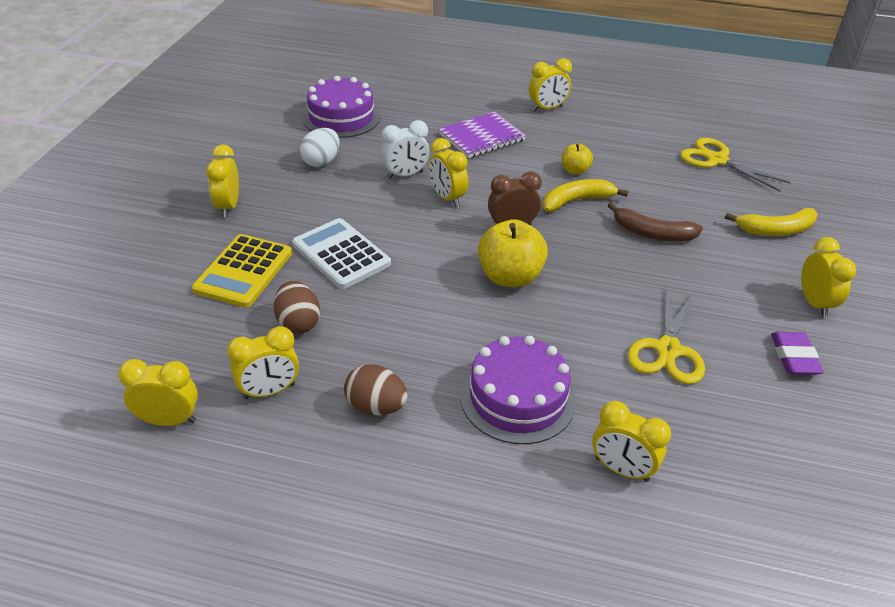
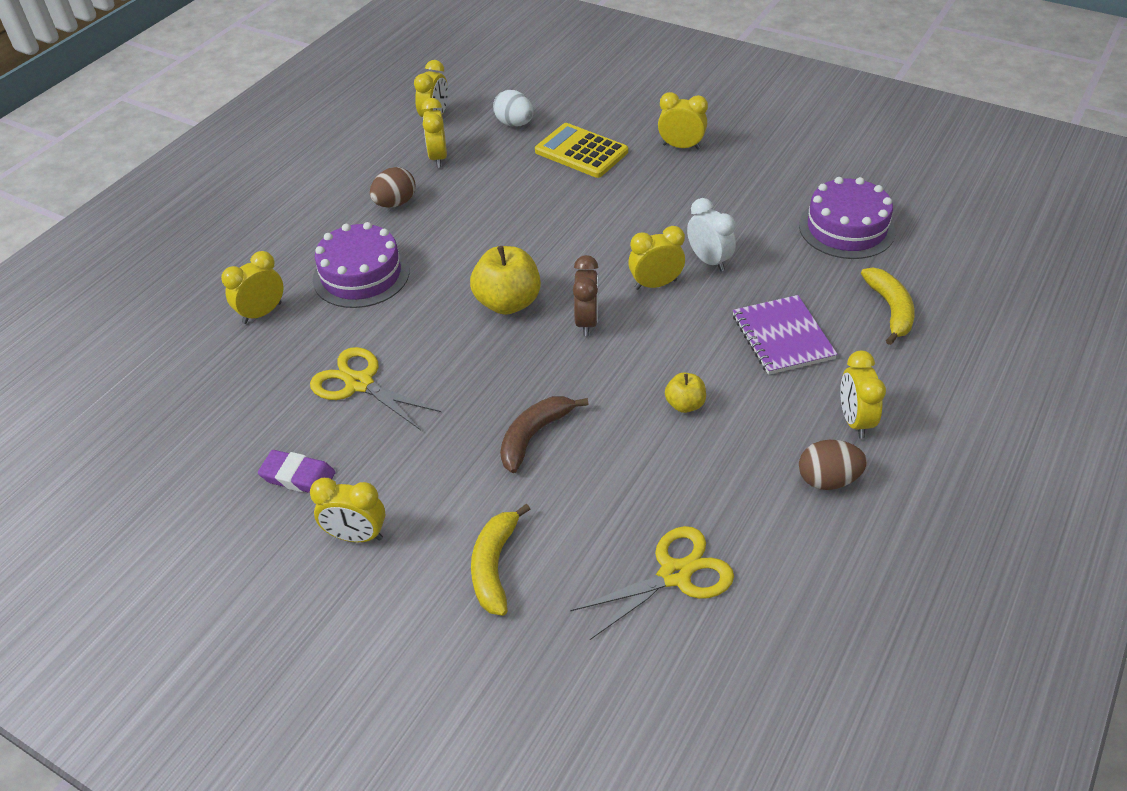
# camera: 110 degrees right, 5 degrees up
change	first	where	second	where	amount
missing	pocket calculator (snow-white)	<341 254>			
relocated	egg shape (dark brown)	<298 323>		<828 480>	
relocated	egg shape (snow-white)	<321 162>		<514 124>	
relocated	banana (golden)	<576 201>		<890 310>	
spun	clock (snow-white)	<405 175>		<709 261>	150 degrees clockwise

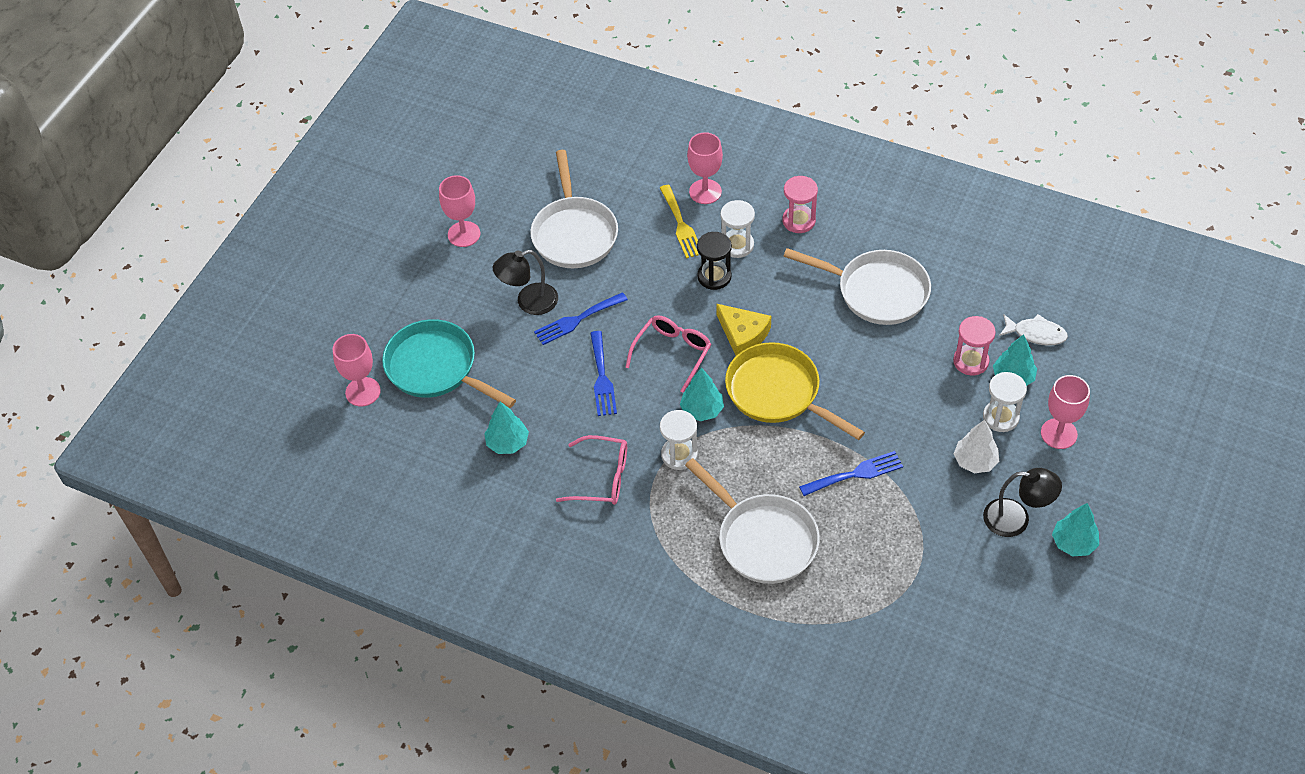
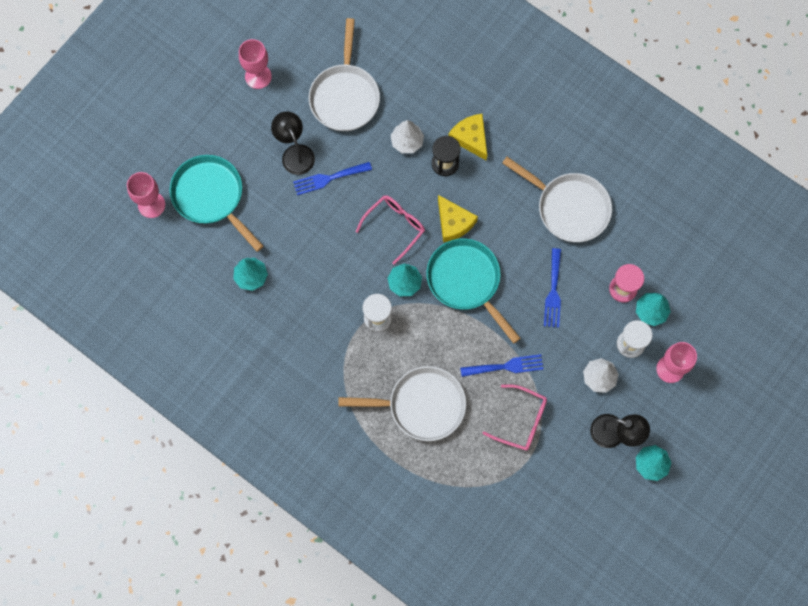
# camera: 10 degrees right, 20 degrees up
change	first	where	second	where	amount
missing	dinner fork (golden)	<681 225>			
missing	goblet (rosy)	<705 191>			
missing	sand timer (rosy)	<799 221>			
missing	toy fish (snow-white)	<1036 334>			
appeared			fir tree (snow-white)	<407 142>	
relocated	glasses (rosy)	<602 478>		<521 421>	
relocated	dinner fork (blue)	<602 378>		<553 292>	
exchanged	sand timer (snow-white)	<737 245>	cheese wedge (golden)	<470 138>	
colour	pan (golden)	<778 393>	pan (aqua)	<466 281>	
spun	lamp (ebony)	<529 302>		<295 153>	75 degrees clockwise
spun	pan (snow-white)	<763 539>		<421 405>	60 degrees counterclockwise

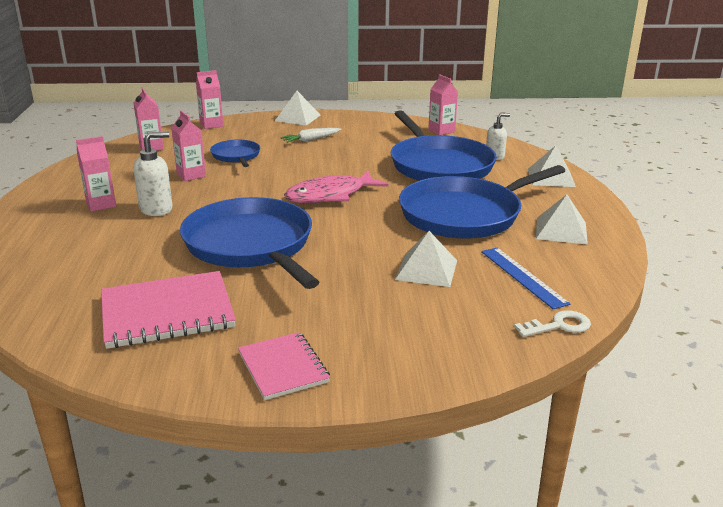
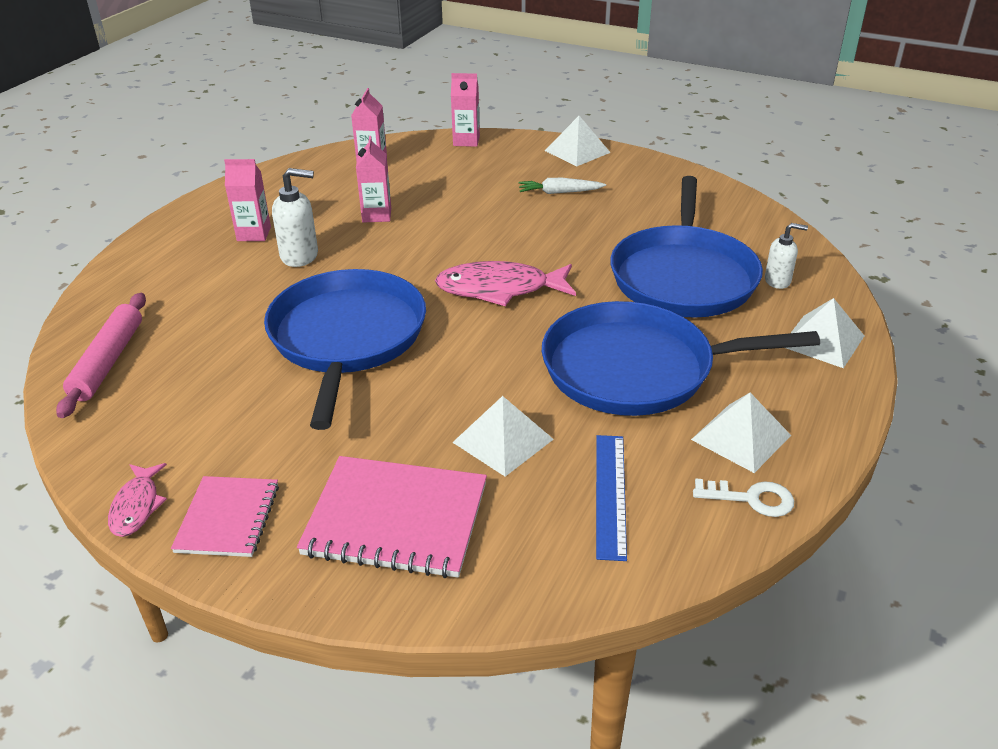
# camera: 30 degrees right, 10 degrees up
change	first	where	second	where	amount
missing	pan (blue)	<236 156>			
missing	juice carton (rosy)	<441 131>			
appeared			dough roller (rosy)	<108 361>	
appeared			toy fish (rosy)	<137 506>	
relocated	exercise book (rosy)	<167 312>		<396 519>	
relocated	key (snow-white)	<559 326>		<751 499>	

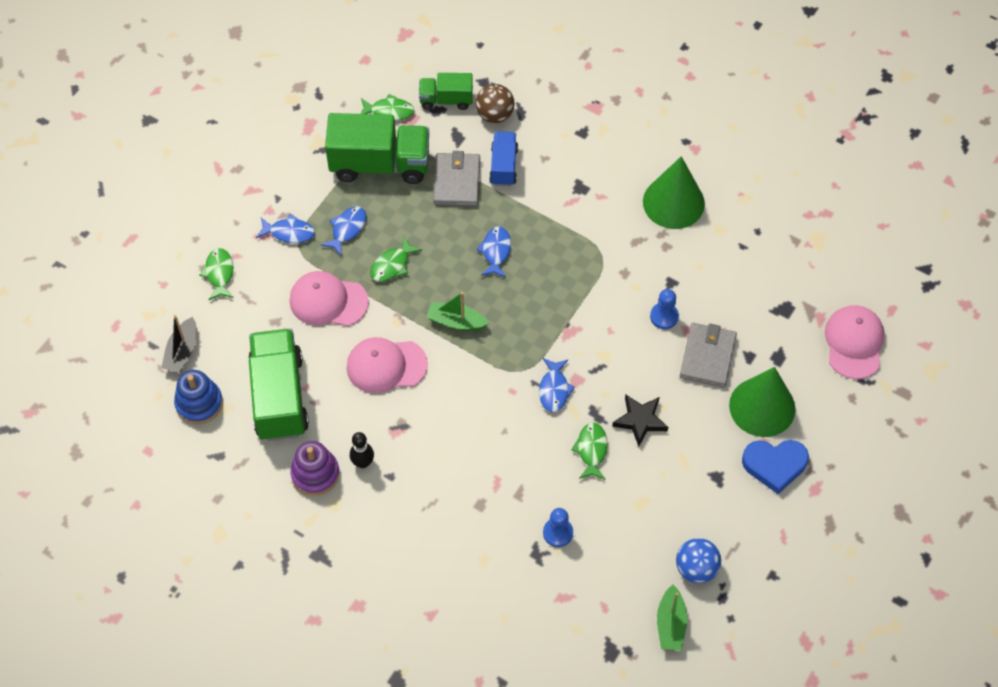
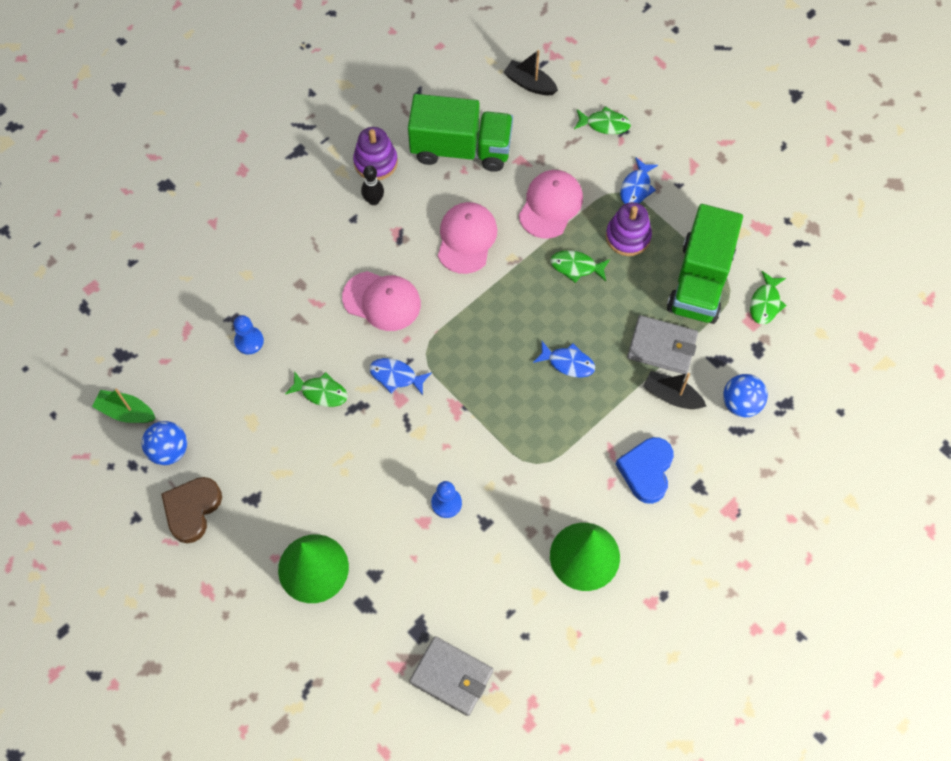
# camera: 105 degrees right, 5 degrees up
change	first	where	second	where	amount
missing	stacking rings (blue)	<199 403>			
missing	truck (leaf-green)	<446 100>			
missing	boat (leaf-green)	<456 321>			
missing	star shape (ebony)	<640 420>			
appeared			heart shape (dark brown)	<192 509>	
relocated	billfold (gray)	<707 357>		<451 676>	
relocated	heart shape (blue)	<774 465>		<646 471>	
relocated	cap (rosy)	<854 343>		<382 301>	
exchanged	toy fish (blue)	<347 229>	stacking rings (violet)	<628 237>	
exchanged	truck (blue)	<503 166>	boat (ebony)	<671 396>	
colour	ball (dark brown)	<495 115>	ball (blue)	<741 403>	
spun	toy fish (leaf-green)	<392 265>		<576 267>	45 degrees counterclockwise

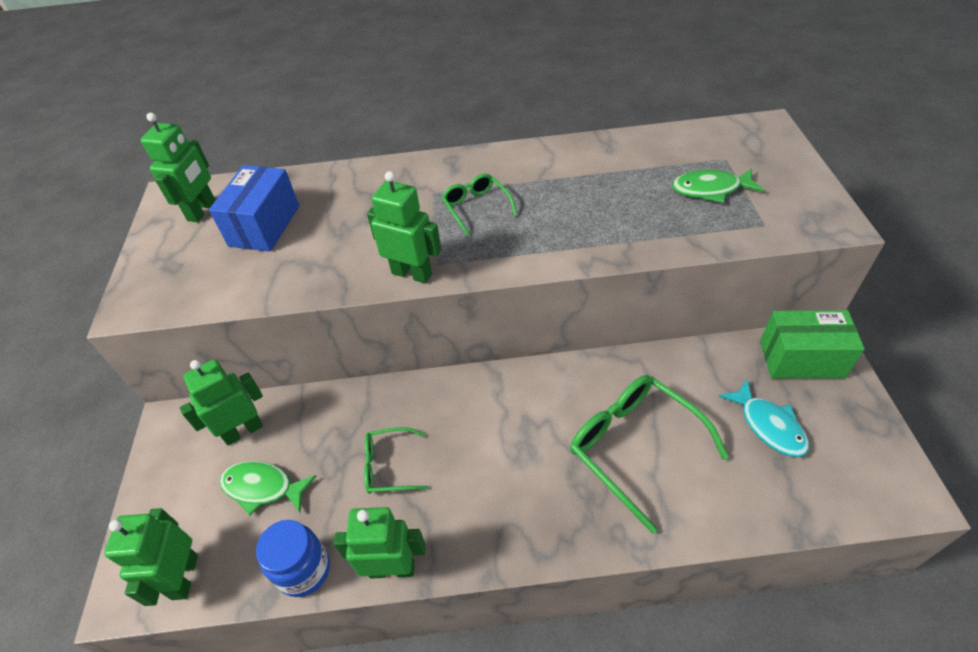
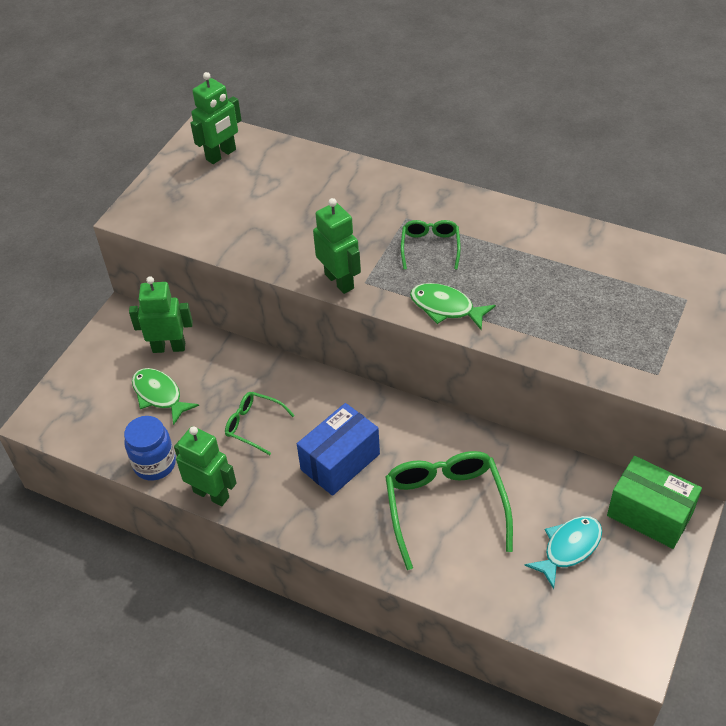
# camera: 30 degrees right, 0 degrees up
change	first	where	second	where	amount
missing	robot figure (leaf-green)	<184 577>			
relocated	package (blue)	<264 226>		<340 462>	
relocated	toy fish (leaf-green)	<710 189>		<446 307>	
spun	toy fish (aqua)	<768 425>		<569 548>	135 degrees counterclockwise

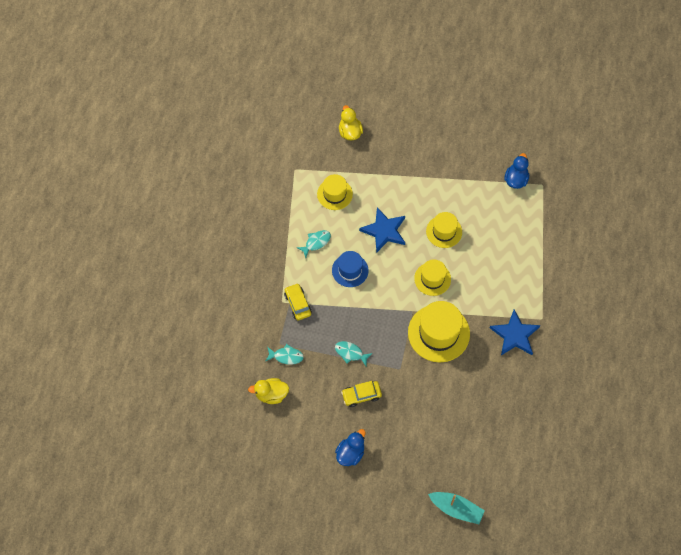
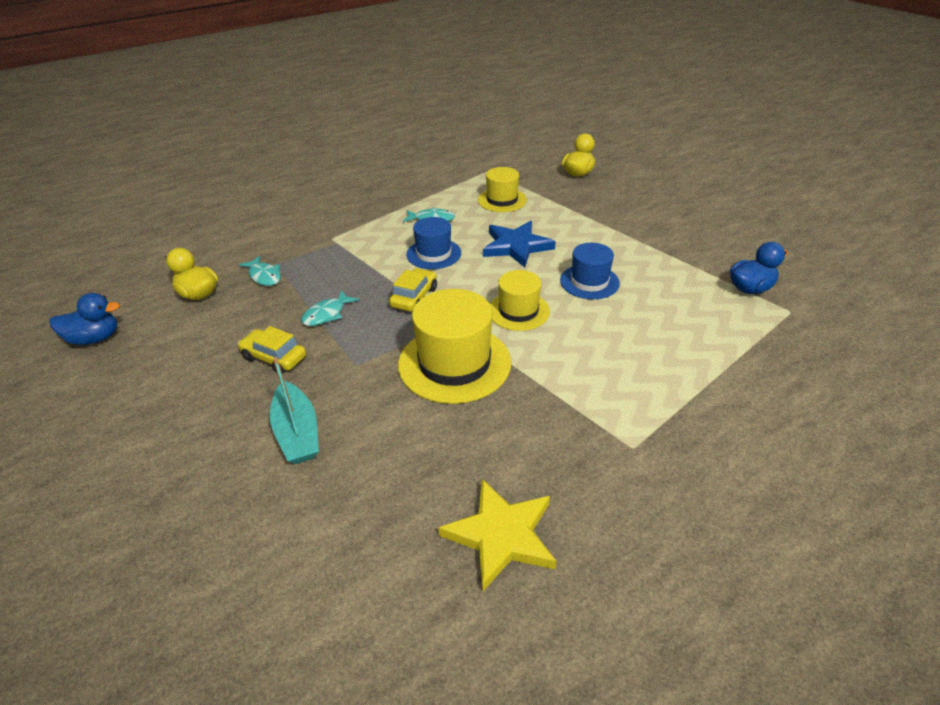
# camera: 45 degrees right, 25 degrees down
change	first	where	second	where	amount
missing	star shape (blue)	<515 335>			
appeared			star shape (golden)	<501 535>	
relocated	toy car (golden)	<298 304>		<414 297>	
relocated	duck (blue)	<350 453>		<95 338>	
relocated	boat (aqua)	<456 509>		<297 432>	
colour	top hat (golden)	<444 231>	top hat (blue)	<589 282>	
spun	toy fish (aqua)	<350 353>		<327 314>	120 degrees counterclockwise

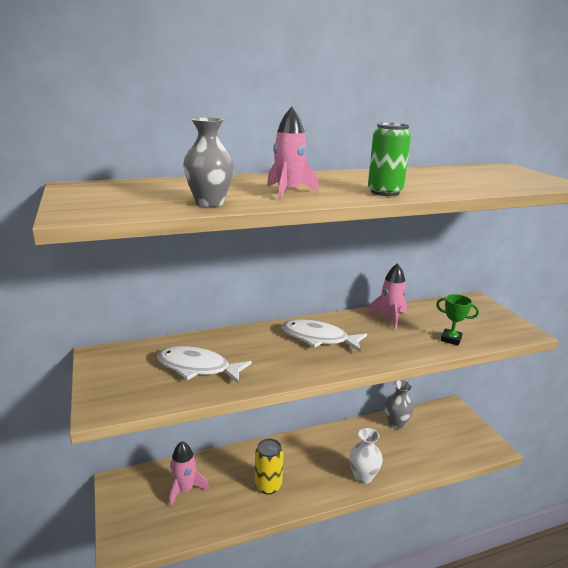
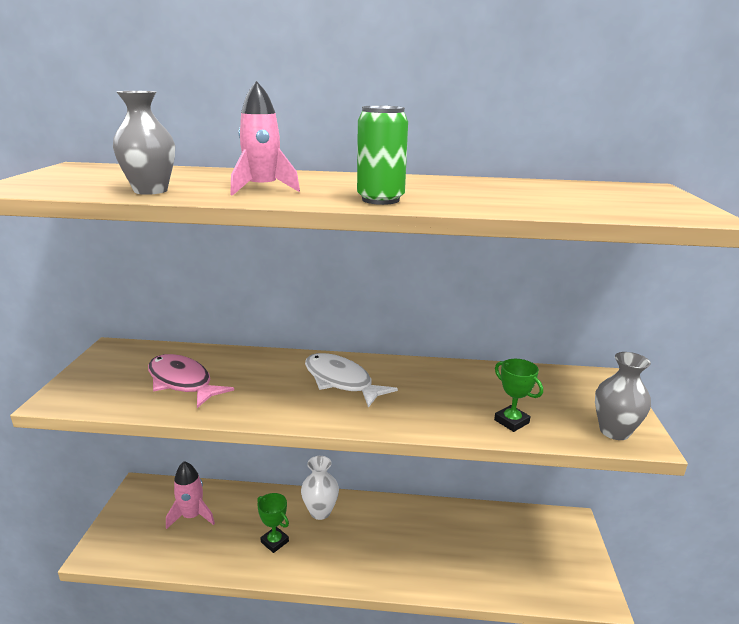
# camera: 25 degrees right, 0 degrees up
change	first	where	second	where	amount
missing	toy rocket (rosy)	<389 318>			
relocated	flower vase (snow-white)	<363 477>		<320 511>	
relocated	flower vase (gray)	<396 423>		<614 431>	
exchanged	tin (golden)	<268 485>	prize cup (leaf-green)	<274 542>	
colour	toy fish (snow-white)	<197 368>	toy fish (rosy)	<182 382>	

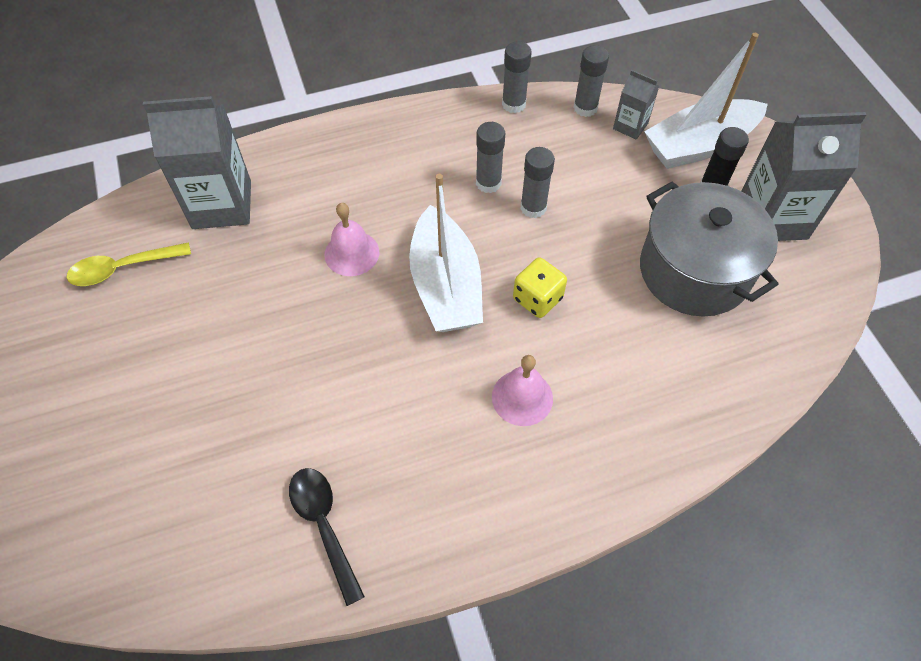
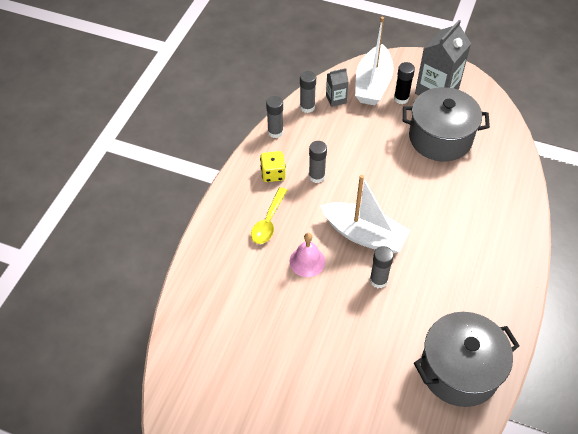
# camera: 50 degrees left, 5 degrees down
change	first	where	second	where	amount
missing	juice carton (gray)	<222 205>			
missing	school bell (rosy)	<522 397>			
relocated	spoon (golden)	<123 268>		<268 222>	
relocated	die (golden)	<537 299>		<273 174>	
relocated	stick of glue (gray)	<533 207>		<378 280>	
exchanged	spoon (ebony)	<324 526>	stockpot (gray)	<459 370>	

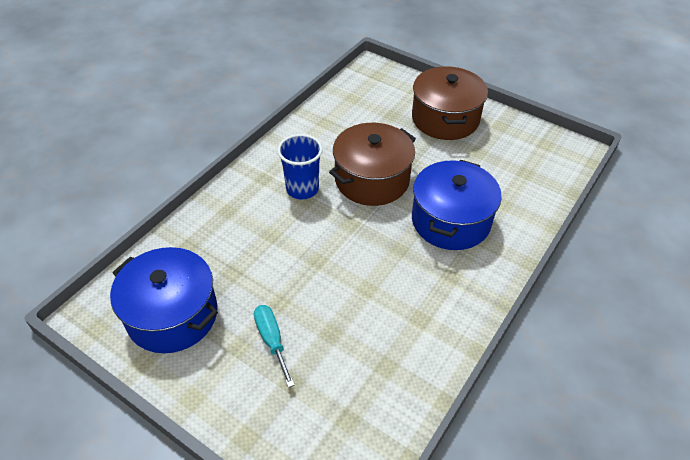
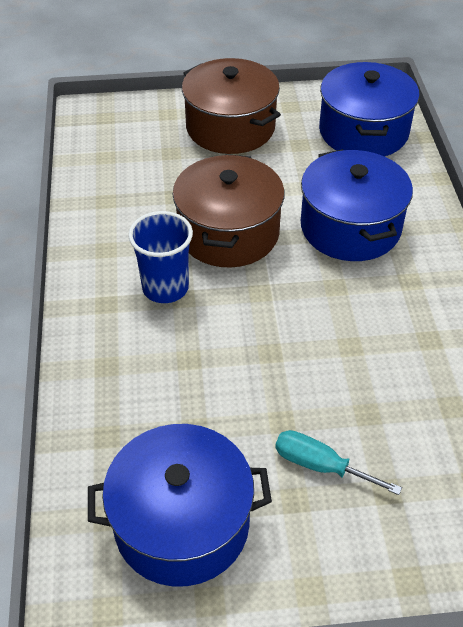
# camera: 40 degrees left, 0 degrees up
change	first	where	second	where	amount
appeared			stockpot (blue)	<363 131>	

